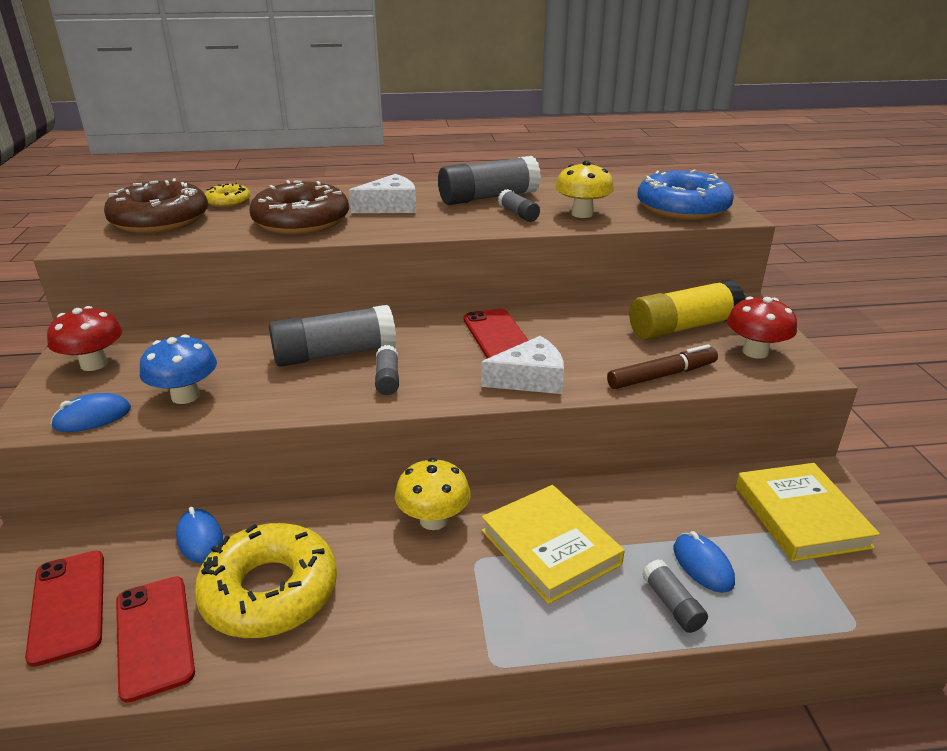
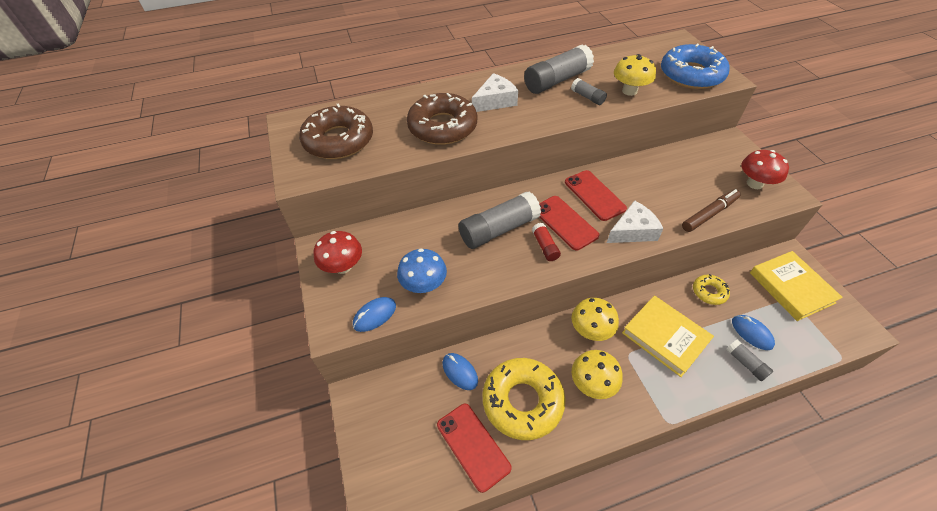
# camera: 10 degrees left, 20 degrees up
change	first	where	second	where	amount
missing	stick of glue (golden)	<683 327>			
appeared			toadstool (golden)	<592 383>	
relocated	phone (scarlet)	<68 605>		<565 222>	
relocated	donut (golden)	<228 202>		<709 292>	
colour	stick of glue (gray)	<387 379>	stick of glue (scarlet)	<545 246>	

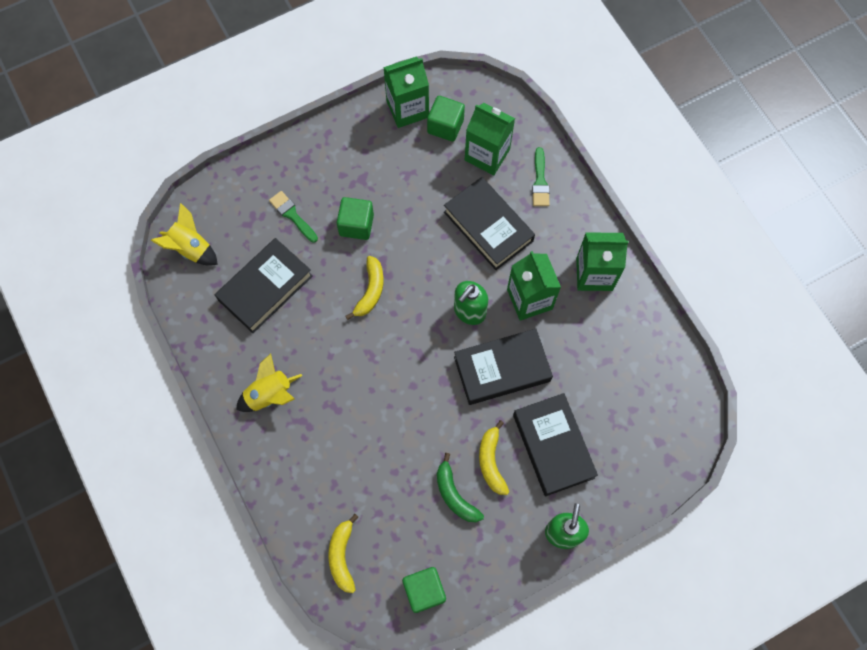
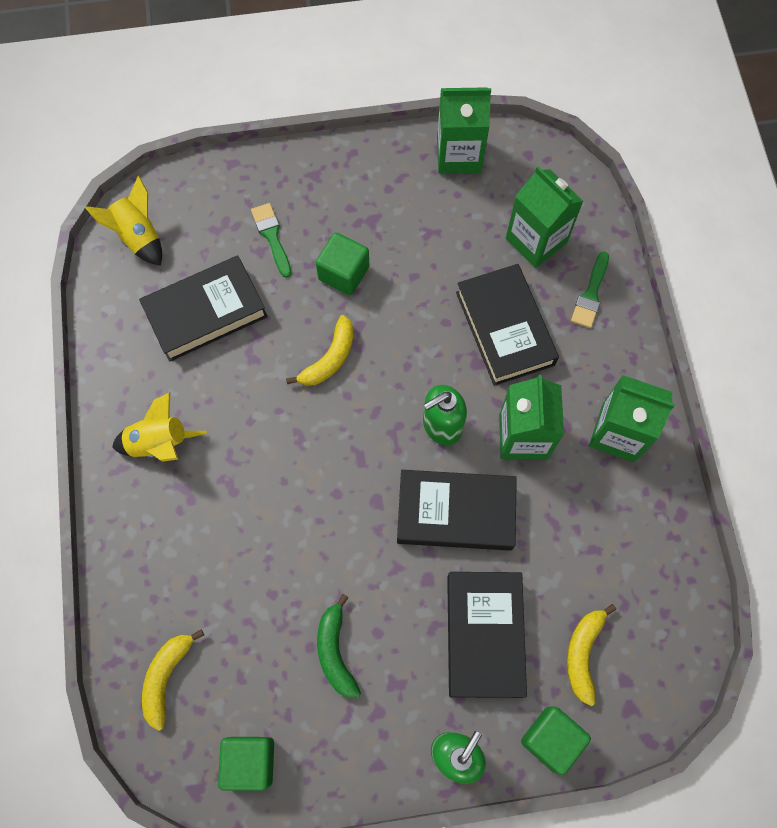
# camera: 20 degrees right, 0 degrees up
change	first	where	second	where	amount
relocated	solid cube (leaf-green)	<445 126>		<551 739>	
relocated	banana (golden)	<491 461>		<583 653>	

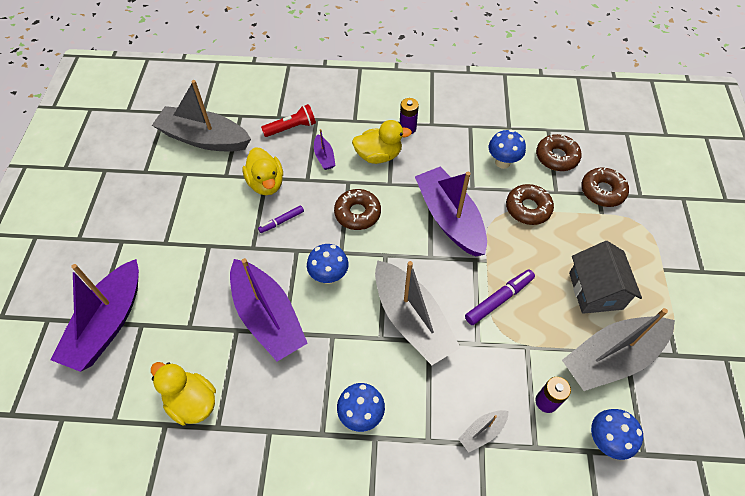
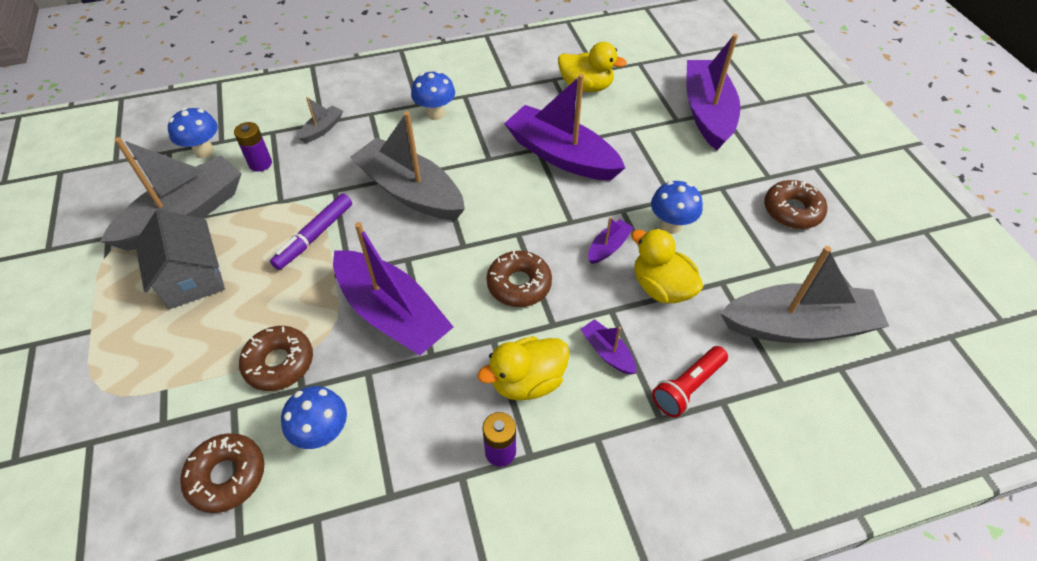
# camera: 160 degrees right, 5 degrees down
change	first	where	second	where	amount
relocated	toadstool (blue)	<329 276>		<671 225>	
relocated	donut (dark brown)	<602 191>		<792 211>	
exchanged	marker (violet)	<282 221>	boat (violet)	<608 247>	

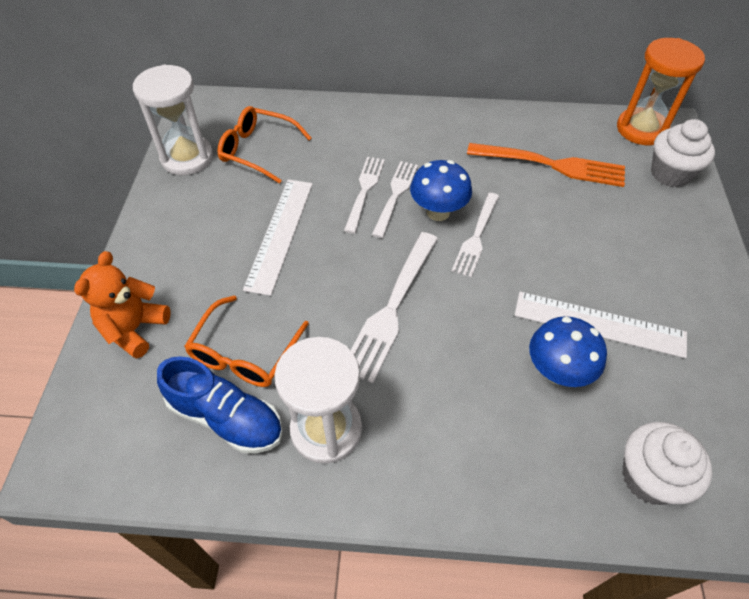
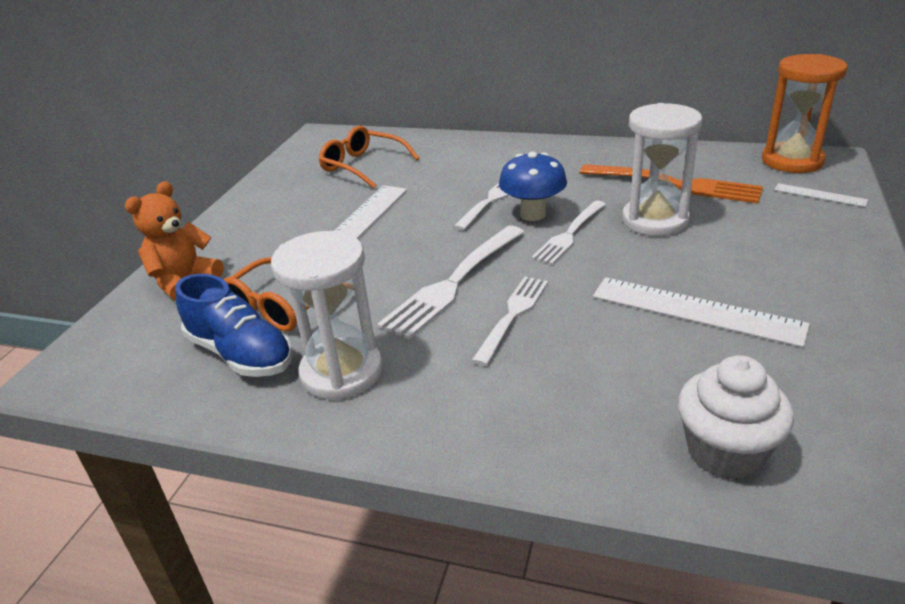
# camera: 15 degrees right, 20 degrees down
change	first	where	second	where	amount
missing	toadstool (blue)	<557 372>			
relocated	sand timer (snow-white)	<187 158>		<654 220>	
relocated	dinner fork (snow-white)	<364 191>		<512 315>	
exchanged	fairy cake (snow-white)	<670 173>	measuring stick (snow-white)	<820 195>	

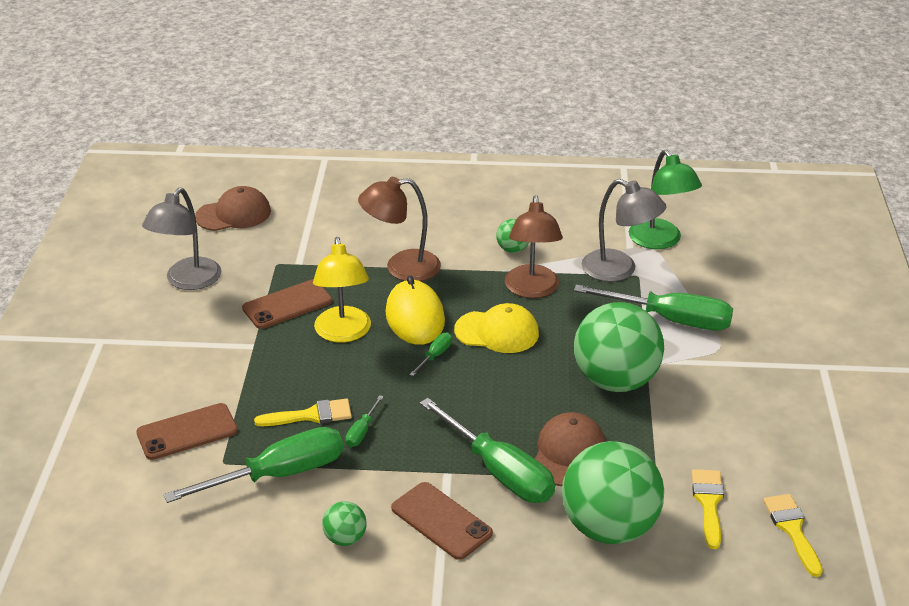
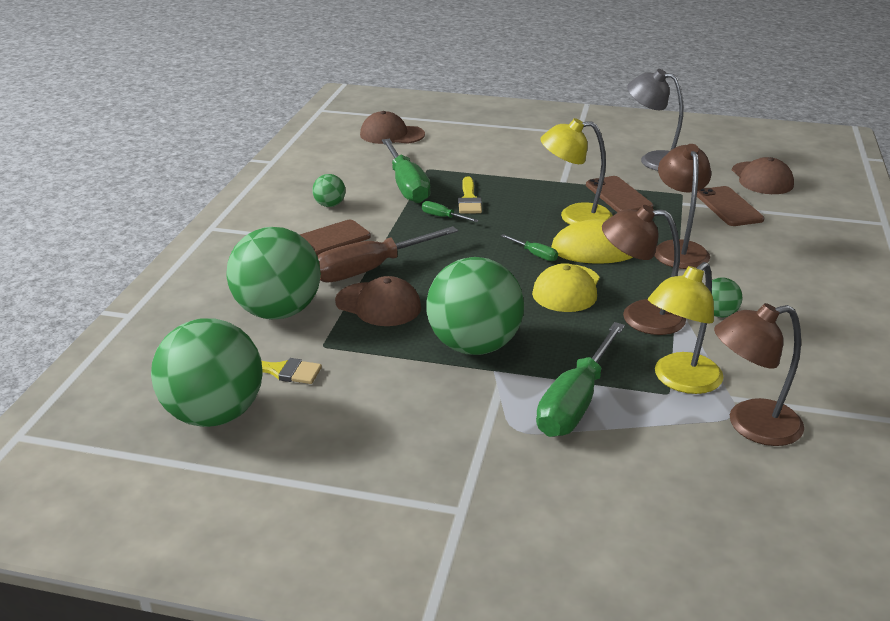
# camera: 100 degrees right, 5 degrees down
change	first	where	second	where	amount
appeared			cap (dark brown)	<391 134>	
relocated	phone (dark brown)	<187 432>		<728 207>	
exchanged	paint brush (golden)	<792 529>	ball (leaf-green)	<214 414>	
colour	screwdriver (leaf-green)	<499 471>	screwdriver (dark brown)	<370 269>	
colour	lamp (gray)	<619 270>	lamp (golden)	<679 381>	
colour	lamp (leaf-green)	<660 241>	lamp (dark brown)	<750 425>	

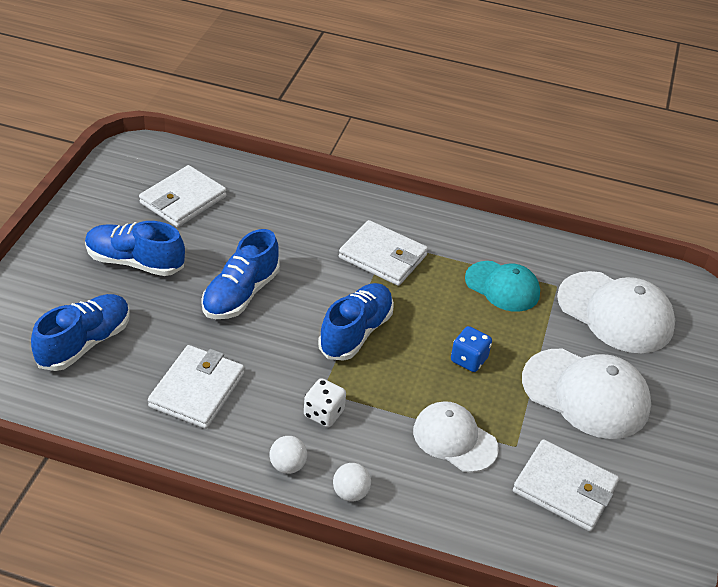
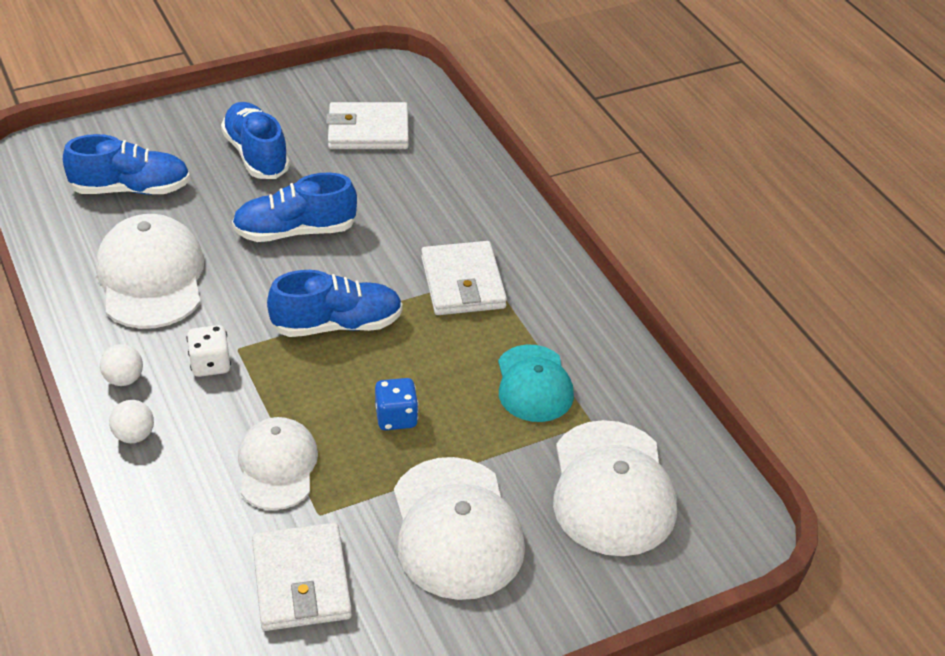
# camera: 50 degrees right, 0 degrees up
change	first	where	second	where	amount
exchanged	billfold (snow-white)	<197 390>	cap (snow-white)	<151 277>	

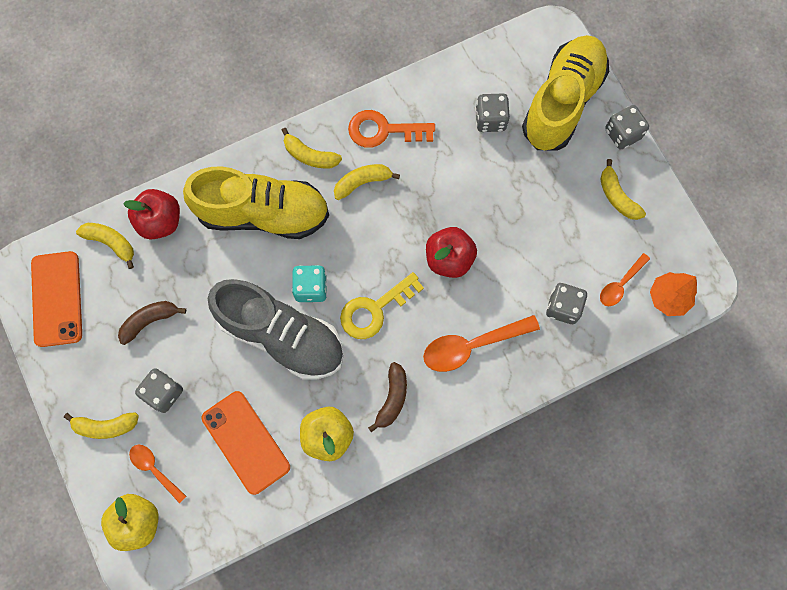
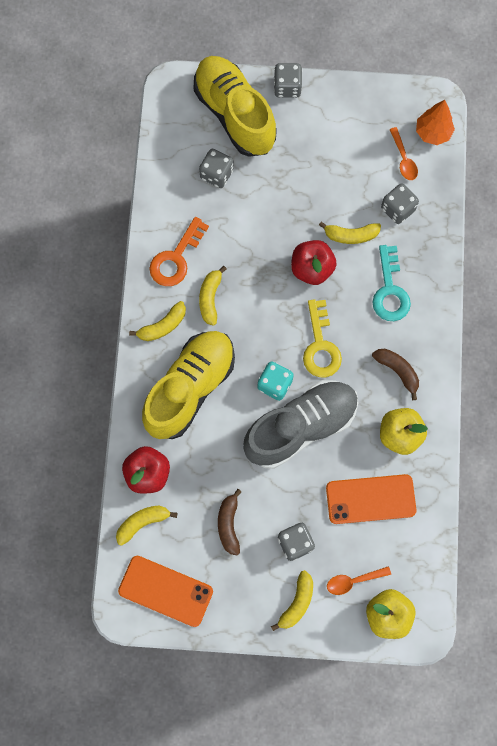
# camera: 60 degrees left, 0 degrees up
change	first	where	second	where	amount
relocated	banana (golden)	<617 196>		<351 235>	
exchanged	spoon (orange-coloured)	<472 346>	key (aqua)	<390 290>	

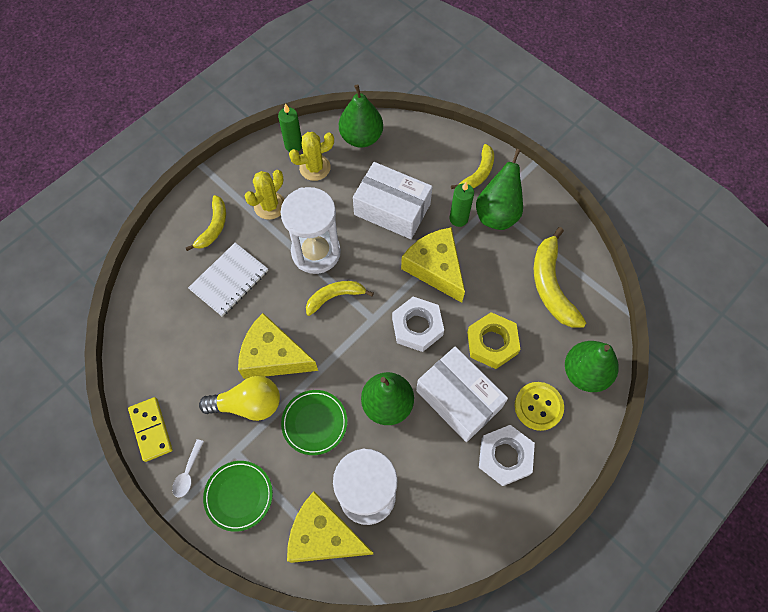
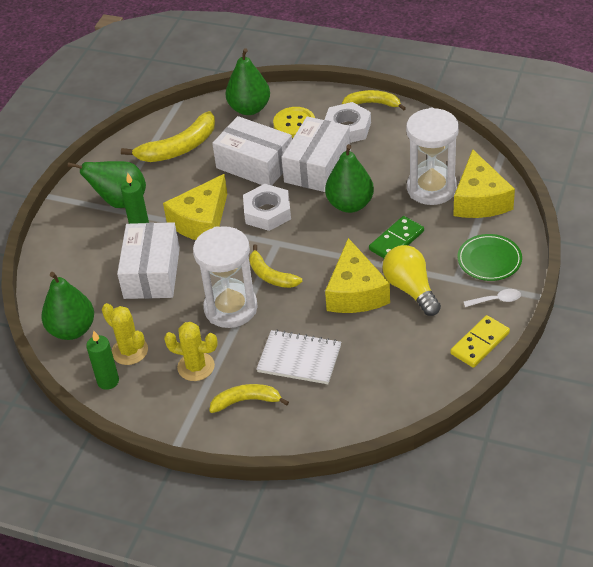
# camera: 110 degrees left, 20 degrees down
change	first	where	second	where	amount
relocated	banana (golden)	<478 173>		<373 103>	
exchanged	flat dish (leaf-green)	<314 423>	domino (leaf-green)	<396 241>	
exchanged	hexagon nut (golden)	<492 343>	package (snow-white)	<255 164>	

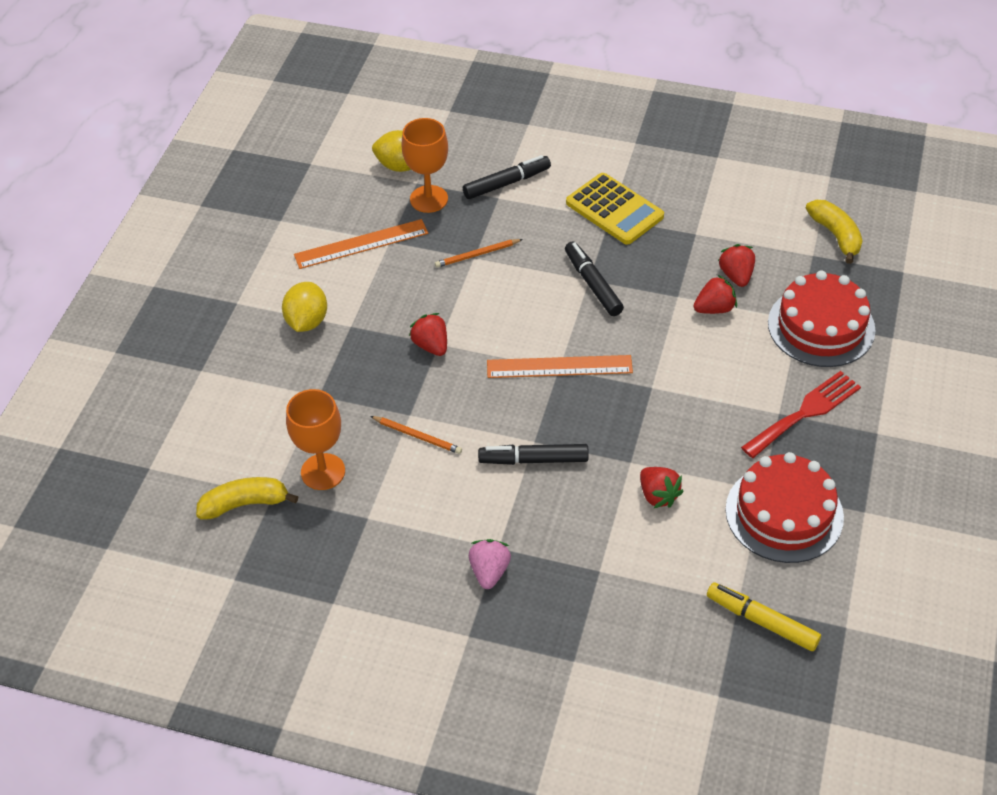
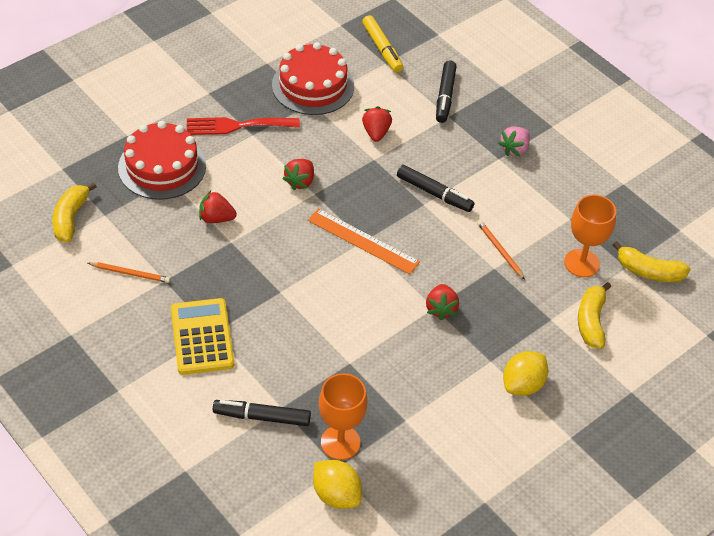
# camera: 150 degrees left, 0 degrees up
change	first	where	second	where	amount
missing	measuring stick (orange-coloured)	<361 244>			
appeared			banana (golden)	<591 321>	
relocated	lead pencil (orange-coloured)	<477 255>		<130 273>	
relocated	marker (ebony)	<592 284>		<445 96>	
relocated	strawberry (scarlet)	<736 276>		<300 181>	

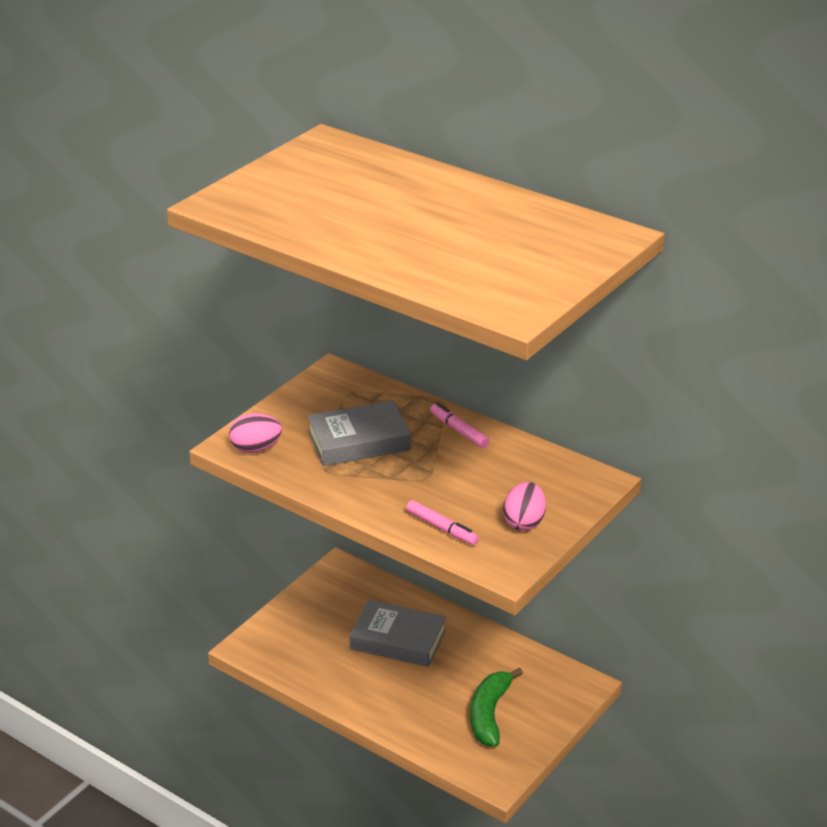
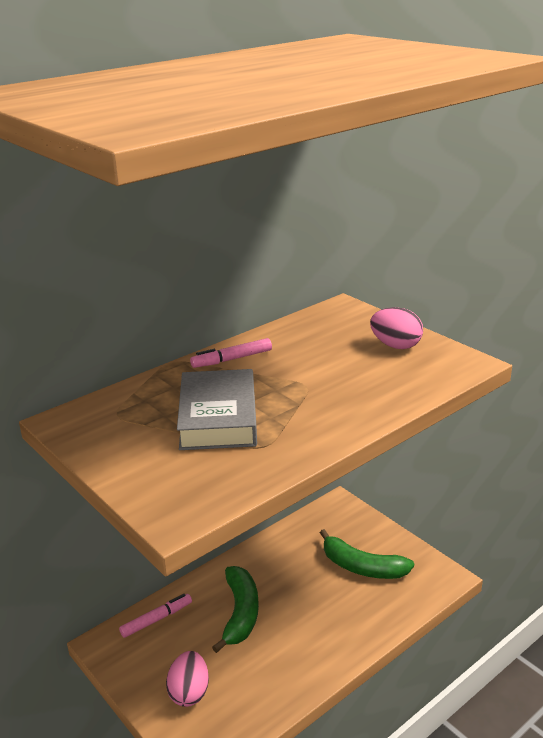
# camera: 75 degrees left, 5 degrees down
change	first	where	second	where	amount
relocated	egg shape (rosy)	<255 449>		<189 692>	
relocated	marker (rosy)	<442 528>		<156 619>	
exchanged	book (gray)	<398 639>	banana (leaf-green)	<240 613>	

